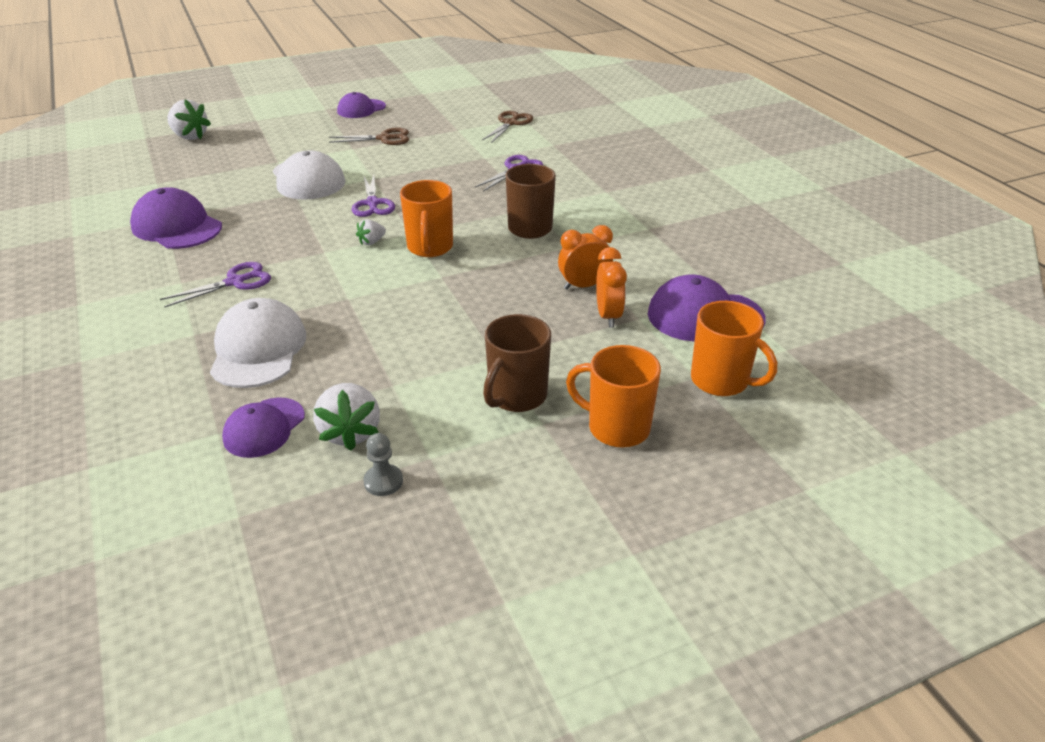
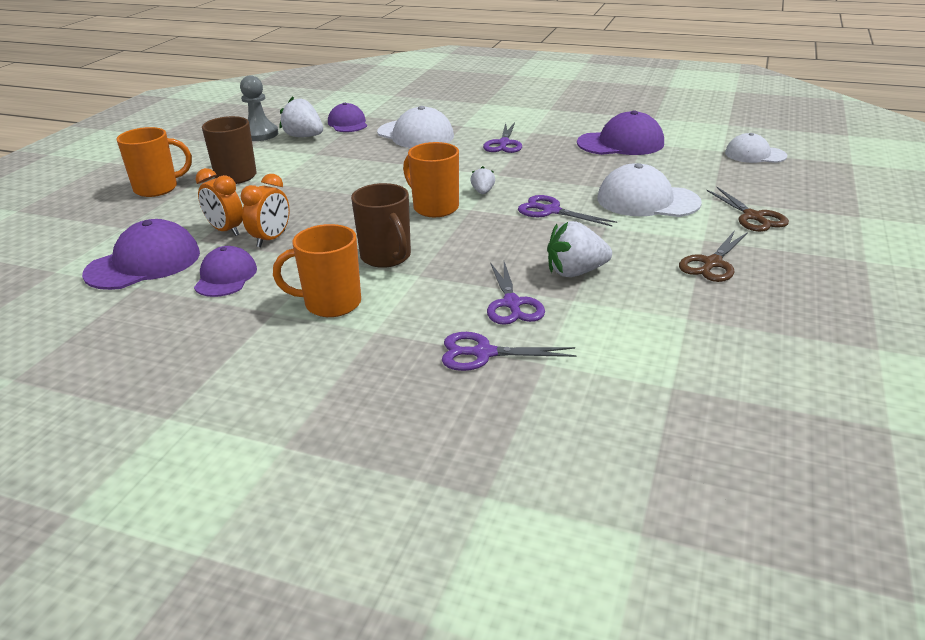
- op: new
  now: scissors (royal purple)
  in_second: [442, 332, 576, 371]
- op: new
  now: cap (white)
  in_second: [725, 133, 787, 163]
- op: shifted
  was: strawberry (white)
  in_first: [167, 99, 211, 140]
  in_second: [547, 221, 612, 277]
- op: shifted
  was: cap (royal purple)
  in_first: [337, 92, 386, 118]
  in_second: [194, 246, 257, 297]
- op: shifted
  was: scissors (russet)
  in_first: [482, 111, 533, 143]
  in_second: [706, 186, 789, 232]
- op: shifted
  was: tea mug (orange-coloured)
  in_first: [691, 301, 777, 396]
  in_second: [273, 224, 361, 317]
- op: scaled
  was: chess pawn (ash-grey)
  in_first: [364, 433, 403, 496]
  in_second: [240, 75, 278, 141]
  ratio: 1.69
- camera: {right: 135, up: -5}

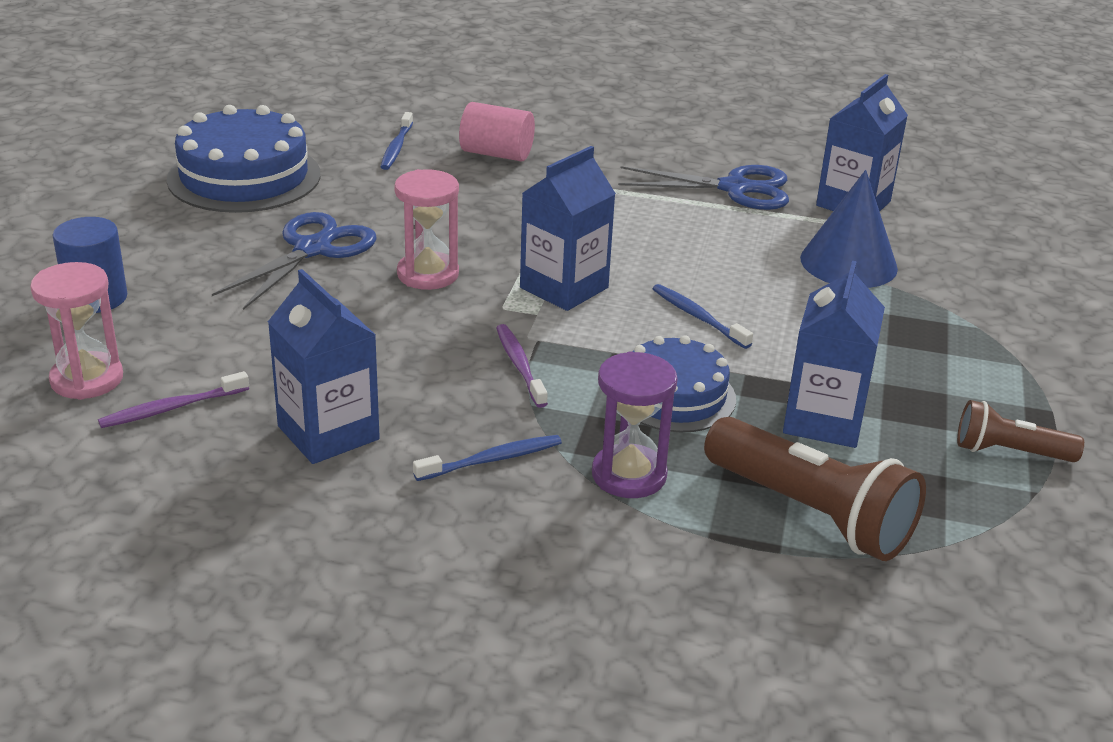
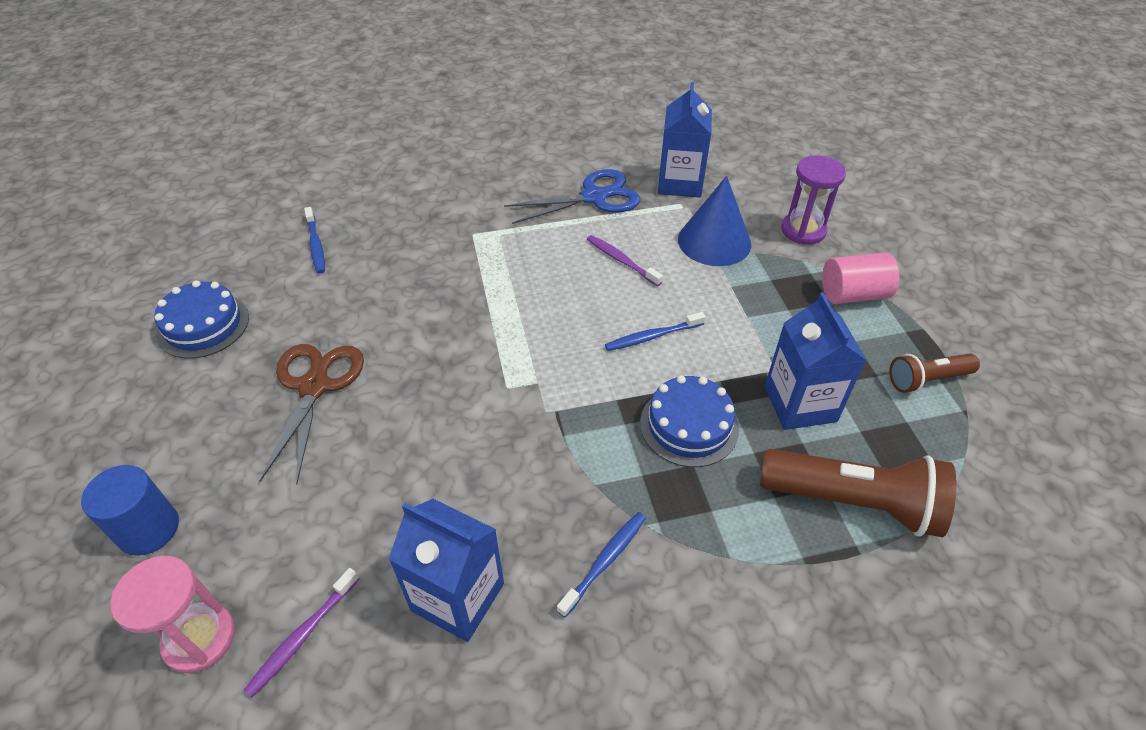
- op: gone
  was: sand timer (rosy)
  in_first: [394, 169, 459, 290]
- op: gone
  was: juice carton (blue)
  in_first: [520, 146, 616, 311]
- op: shifted
  was: solid cylinder (rosy)
  in_first: [459, 102, 535, 161]
  in_second: [822, 252, 899, 304]
- op: shifted
  was: dental brush (royal purple)
  in_first: [496, 324, 548, 408]
  in_second: [587, 235, 663, 286]
- op: shifted
  was: sand timer (royal purple)
  in_first: [592, 351, 678, 498]
  in_second: [781, 155, 846, 245]
- op: repainted
  was: scissors (blue)
  now: scissors (russet)
  in_first: [212, 212, 377, 310]
  in_second: [259, 344, 364, 484]
- op: rotated
  was: dental brush (blue)
  in_first: [652, 284, 753, 349]
  in_second: [605, 312, 706, 351]
  clockwise: -45
- op: scaled
  was: cake (blue)
  in_first: [167, 105, 321, 213]
  in_second: [154, 280, 249, 359]
  ratio: 0.64
- camera: {right: -25, up: 15}

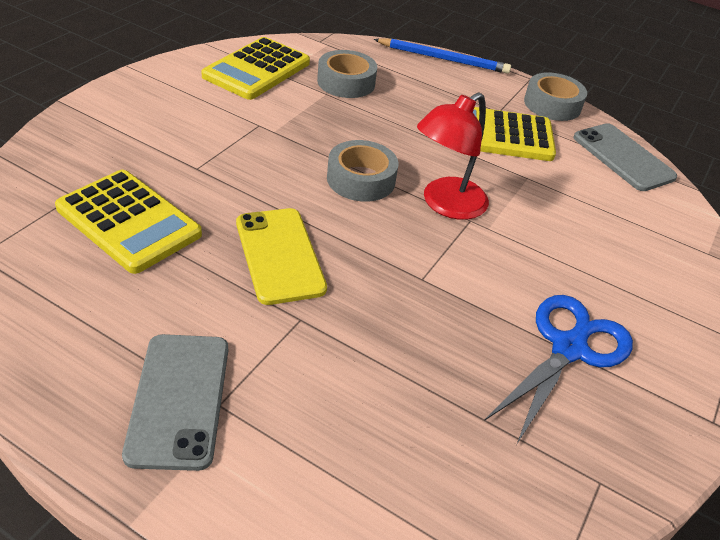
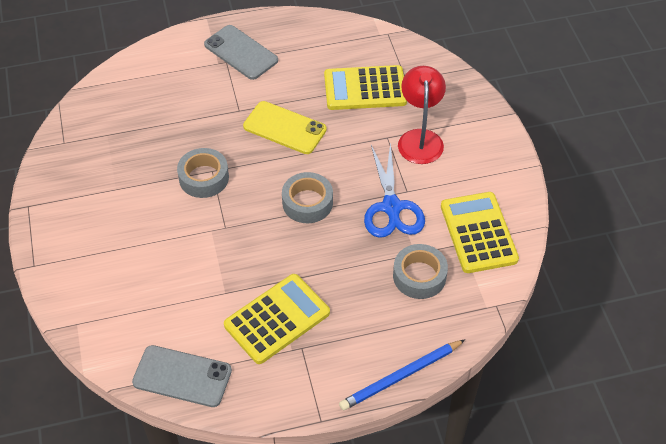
- op: shifted
  was: reading lamp (scarlet)
  in_first: [417, 93, 489, 220]
  in_second: [398, 66, 446, 164]
- op: shifted
  was: scissors (blue)
  in_first: [484, 295, 633, 444]
  in_second: [364, 142, 425, 238]
- op: shifted
  was: roll of tape (ash-grey)
  in_first: [524, 72, 587, 121]
  in_second: [177, 148, 229, 198]
- camera: {right: 140, up: 10}

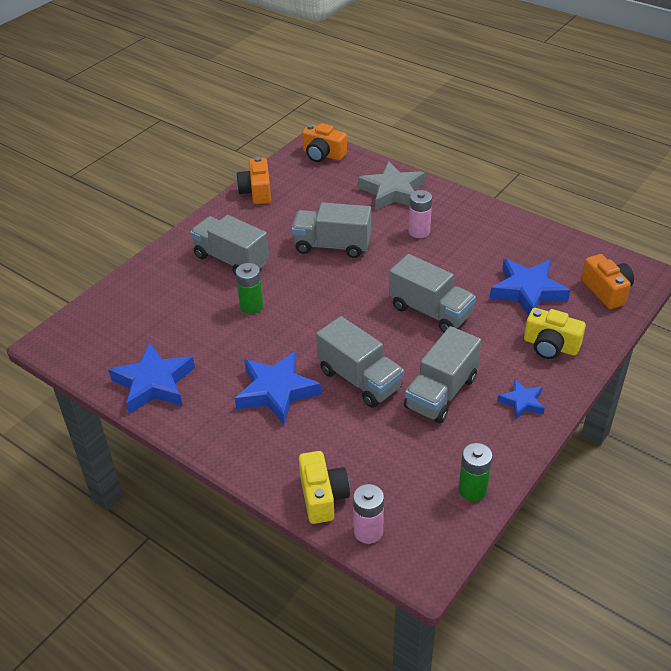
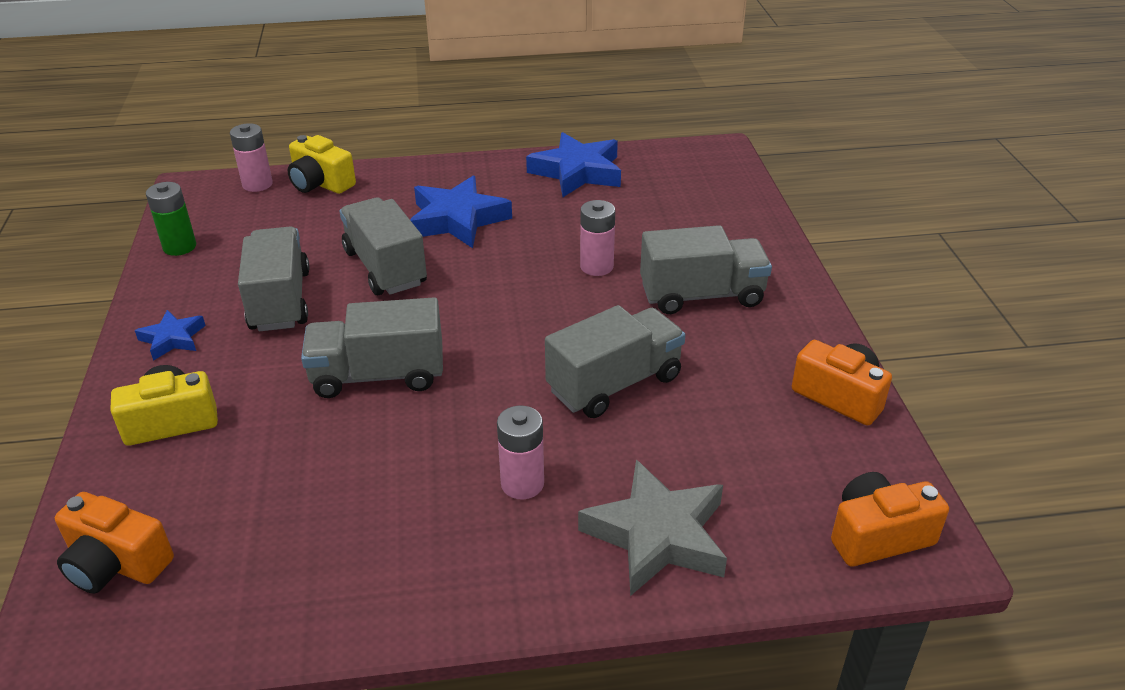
- op: gone
  was: five-pointed star (blue)
  in_first: [490, 259, 570, 316]
- op: repainted
  was: power cell (green)
  now: power cell (rosy)
  in_first: [236, 263, 263, 314]
  in_second: [580, 200, 615, 276]
- op: rotated
  was: lorry (ash-grey)
  in_first: [316, 316, 404, 408]
  in_second: [339, 198, 427, 295]
  clockwise: 60
- camera: {right: 135, up: -5}

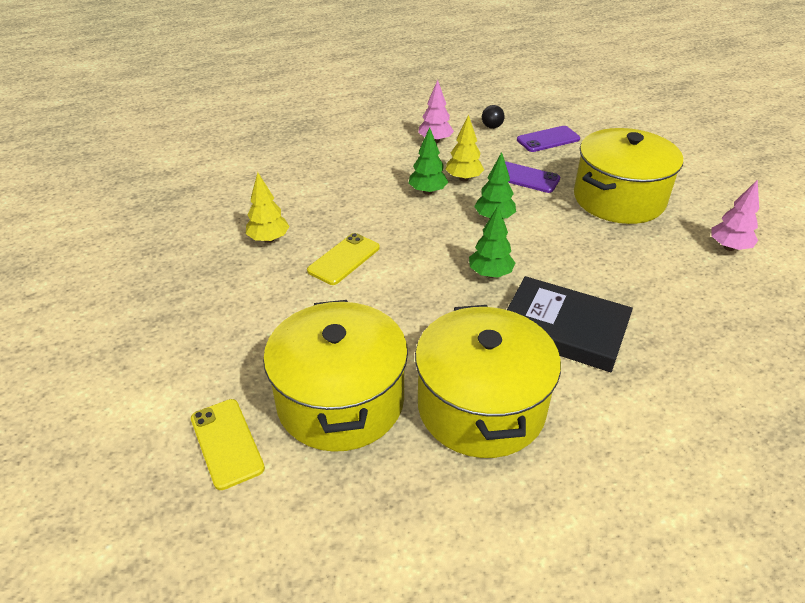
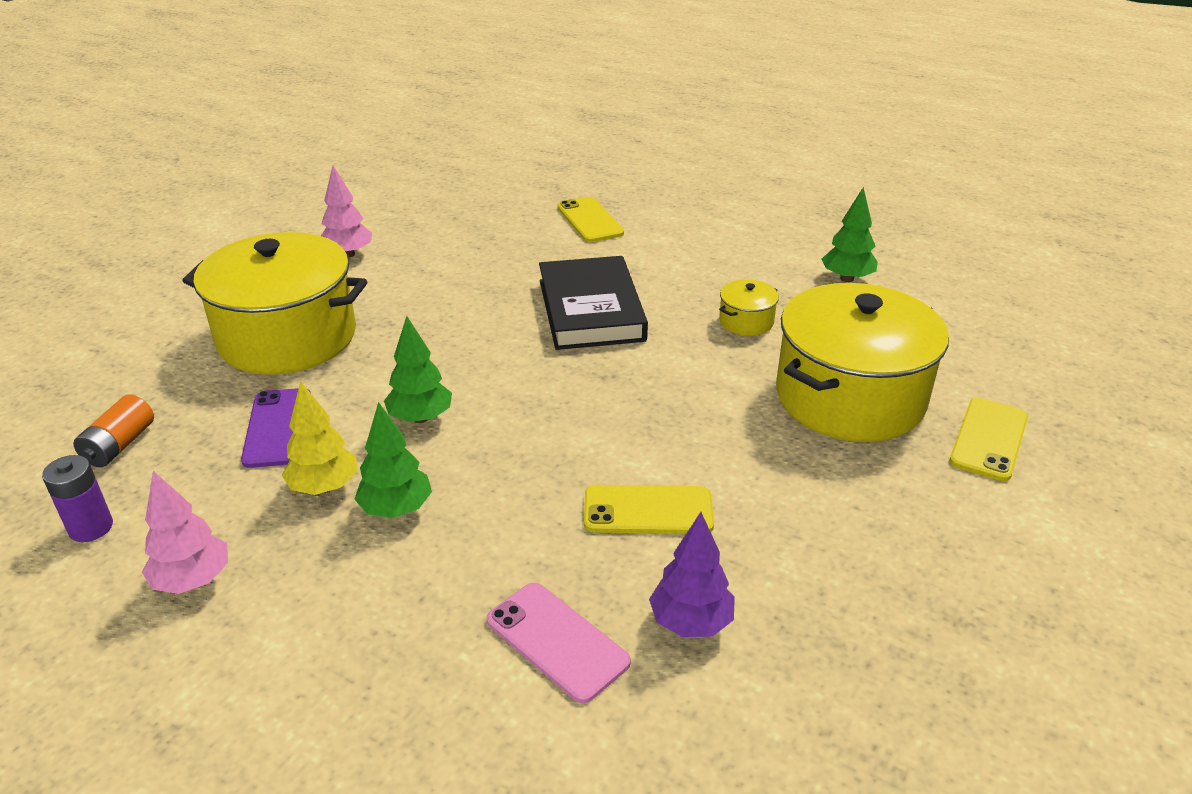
- op: new
  now: mobile phone (rosy)
  in_second: [487, 583, 631, 703]
- op: new
  now: mobile phone (bright yellow)
  in_second: [557, 197, 624, 242]
- op: shifted
  was: tree (green)
  in_first: [469, 205, 515, 278]
  in_second: [822, 187, 878, 282]
- op: swapped
  was: play ball (jet-black)
  now: power cell (royal purple)
  in_first: [482, 105, 505, 129]
  in_second: [42, 455, 113, 542]
- op: swapped
  was: mobile phone (royal purple)
  now: power cell (orange-coloured)
  in_first: [517, 126, 580, 152]
  in_second: [73, 395, 154, 467]
- op: repainted
  was: tree (bright yellow)
  now: tree (royal purple)
  in_first: [246, 172, 290, 243]
  in_second: [649, 512, 735, 637]
- op: scaled
  was: pot (bright yellow)
  in_first: [415, 305, 561, 458]
  in_second: [719, 280, 779, 336]
  ratio: 0.41
- camera: {right: -125, up: -5}

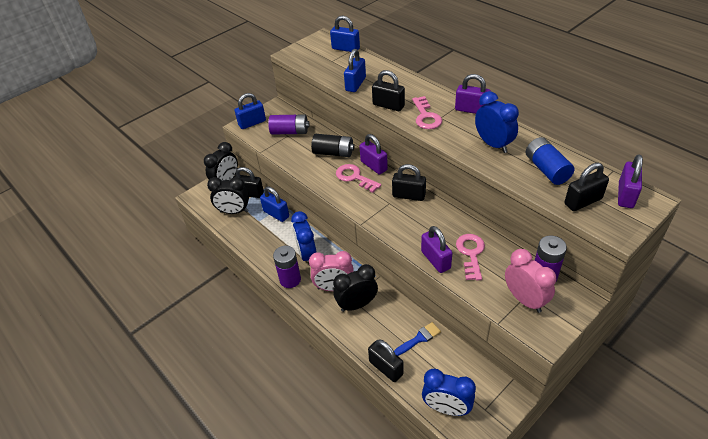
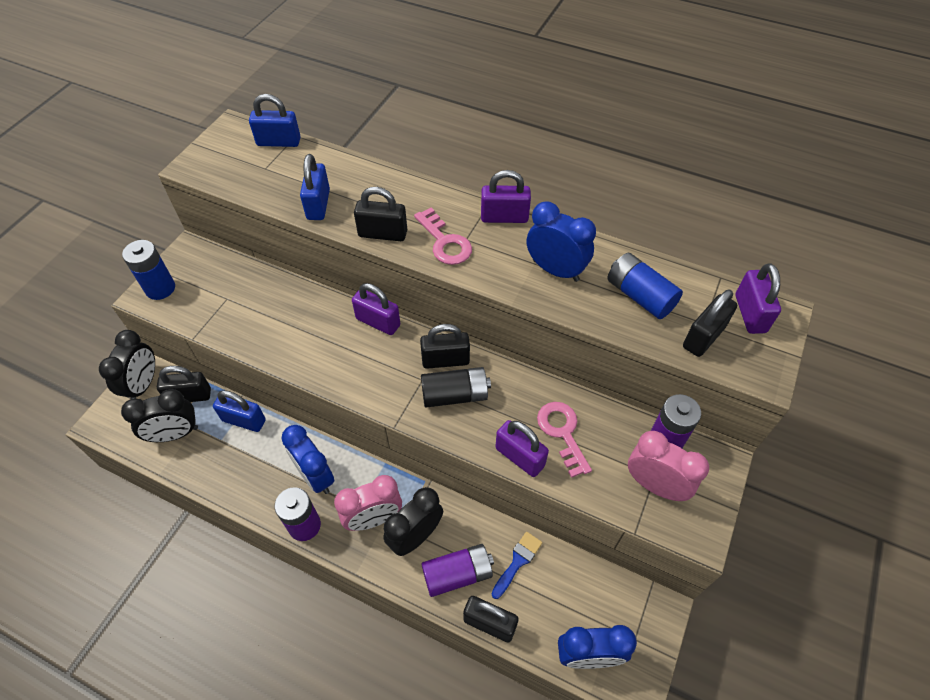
- op: gone
  was: key (rosy)
  in_first: [336, 164, 381, 193]
- op: shifted
  was: power cell (royal purple)
  in_first: [268, 114, 310, 134]
  in_second: [421, 544, 494, 597]
- op: shifted
  was: power cell (jet-black)
  in_first: [311, 134, 354, 157]
  in_second: [421, 367, 491, 407]
- op: swapped
  was: lock (blue)
  now: power cell (blue)
  in_first: [235, 93, 266, 129]
  in_second: [122, 240, 175, 300]
- camera: {right: -25, up: 10}

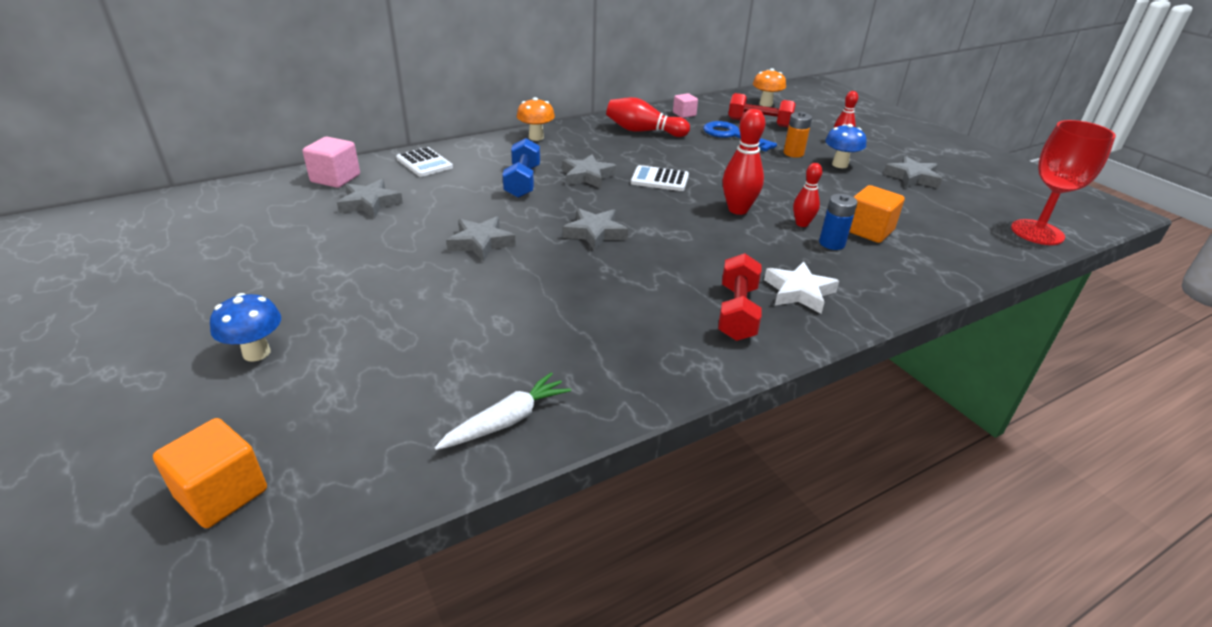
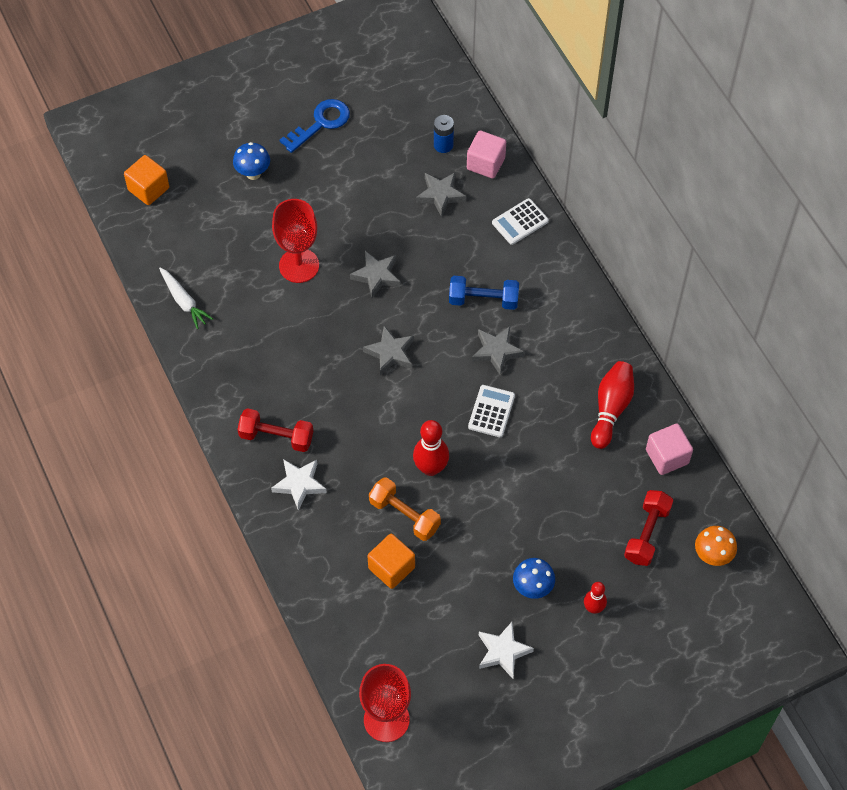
- op: gone
  was: toadstool (orange-coloured)
  in_first: [517, 97, 555, 141]
- op: gone
  was: power cell (orange-coloured)
  in_first: [783, 112, 812, 158]
- op: new
  now: goblet (scarlet)
  in_second: [272, 199, 319, 283]
- op: shifted
  was: key (blue)
  in_first: [703, 121, 777, 152]
  in_second: [279, 99, 350, 153]
- op: shifted
  was: power cell (blue)
  in_first: [819, 194, 858, 250]
  in_second: [434, 115, 454, 153]
- op: swapped
  was: tenpin (scarlet)
  now: free weight (orange-coloured)
  in_first: [793, 163, 822, 227]
  in_second: [369, 477, 441, 541]
- op: repainted
  was: five-pointed star (ash-grey)
  now: five-pointed star (white)
  in_first: [883, 156, 943, 188]
  in_second: [479, 622, 534, 679]
- op: scaled
  was: cube (rosy)
  in_first: [673, 93, 698, 118]
  in_second: [646, 424, 693, 475]
  ratio: 1.6
- camera: {right: 95, up: 25}

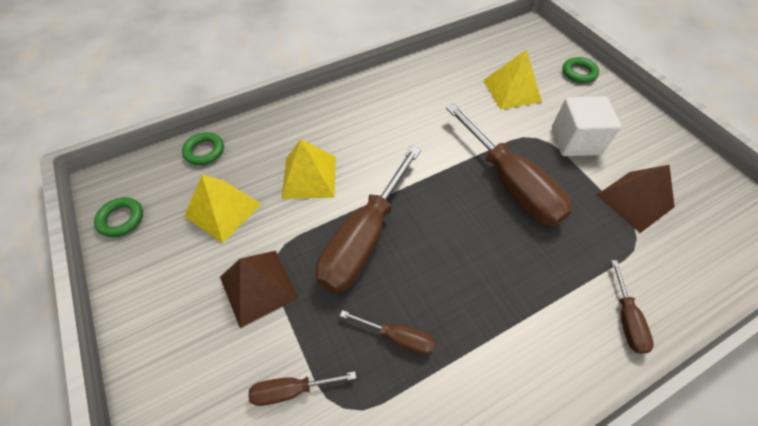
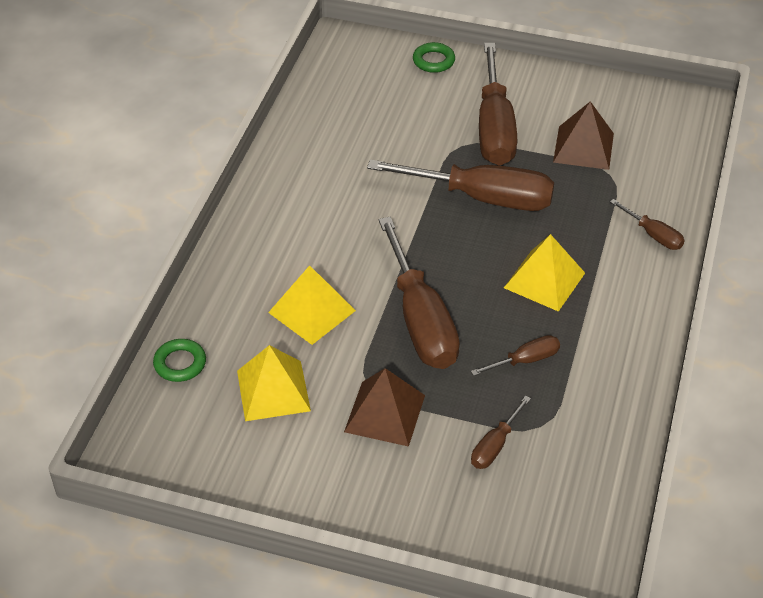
- op: gone
  was: ring (green)
  in_first: [94, 197, 143, 237]
- op: shifted
  was: solid pyramid (bright yellow)
  in_first: [484, 49, 542, 110]
  in_second: [504, 234, 585, 312]
- op: swapped
  was: cube (white)
  now: screwdriver (russet)
  in_first: [552, 96, 621, 156]
  in_second: [479, 43, 517, 166]
- camera: {right: -45, up: -10}

